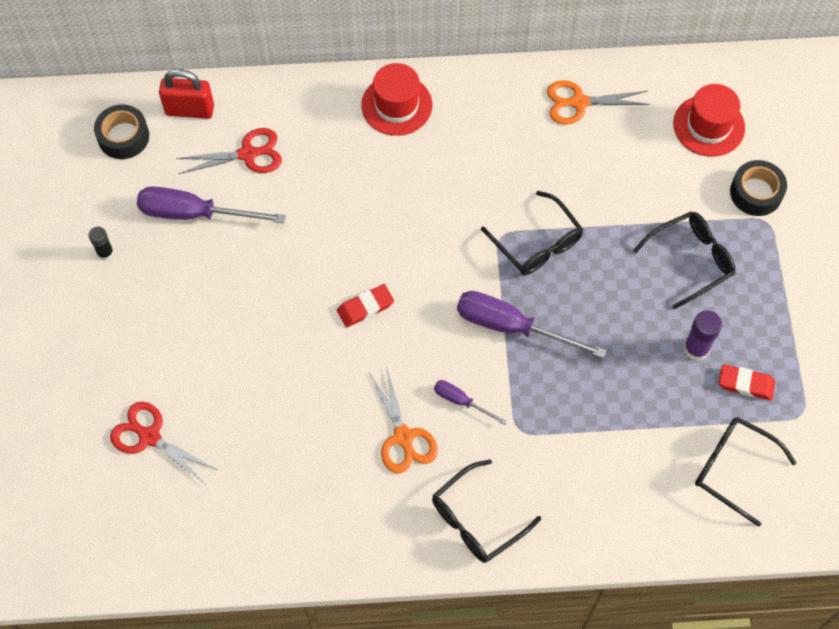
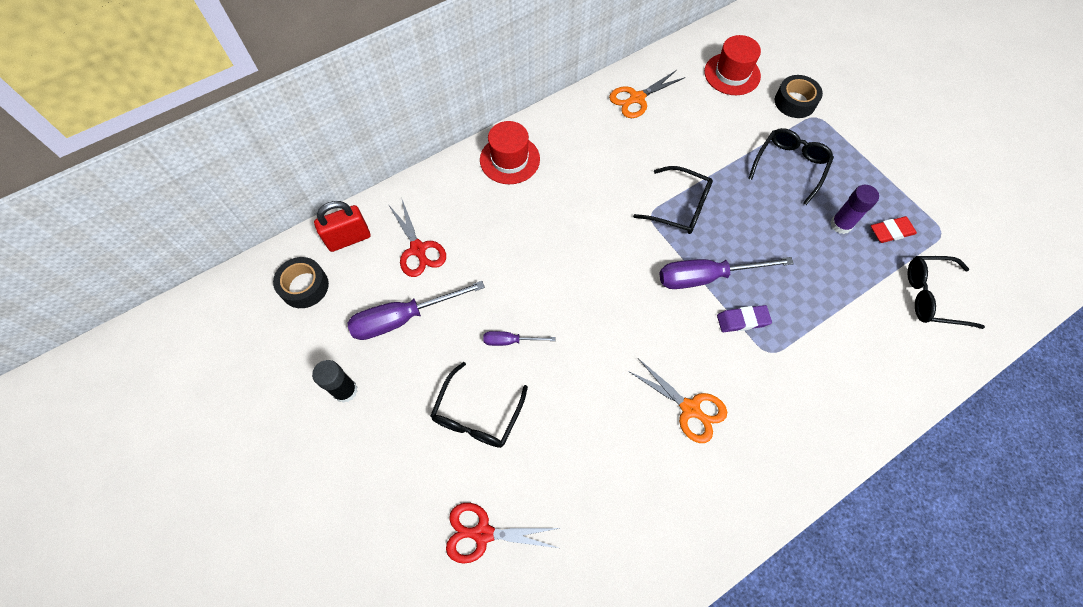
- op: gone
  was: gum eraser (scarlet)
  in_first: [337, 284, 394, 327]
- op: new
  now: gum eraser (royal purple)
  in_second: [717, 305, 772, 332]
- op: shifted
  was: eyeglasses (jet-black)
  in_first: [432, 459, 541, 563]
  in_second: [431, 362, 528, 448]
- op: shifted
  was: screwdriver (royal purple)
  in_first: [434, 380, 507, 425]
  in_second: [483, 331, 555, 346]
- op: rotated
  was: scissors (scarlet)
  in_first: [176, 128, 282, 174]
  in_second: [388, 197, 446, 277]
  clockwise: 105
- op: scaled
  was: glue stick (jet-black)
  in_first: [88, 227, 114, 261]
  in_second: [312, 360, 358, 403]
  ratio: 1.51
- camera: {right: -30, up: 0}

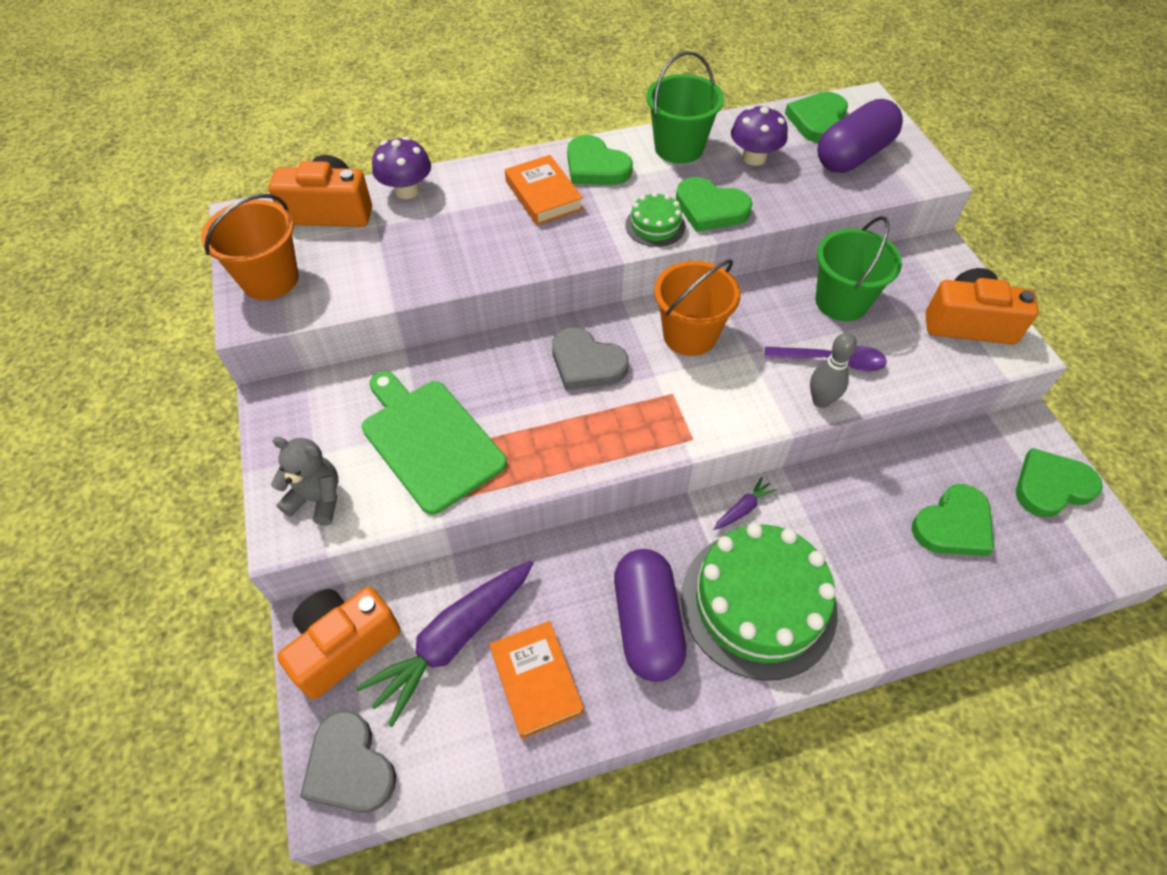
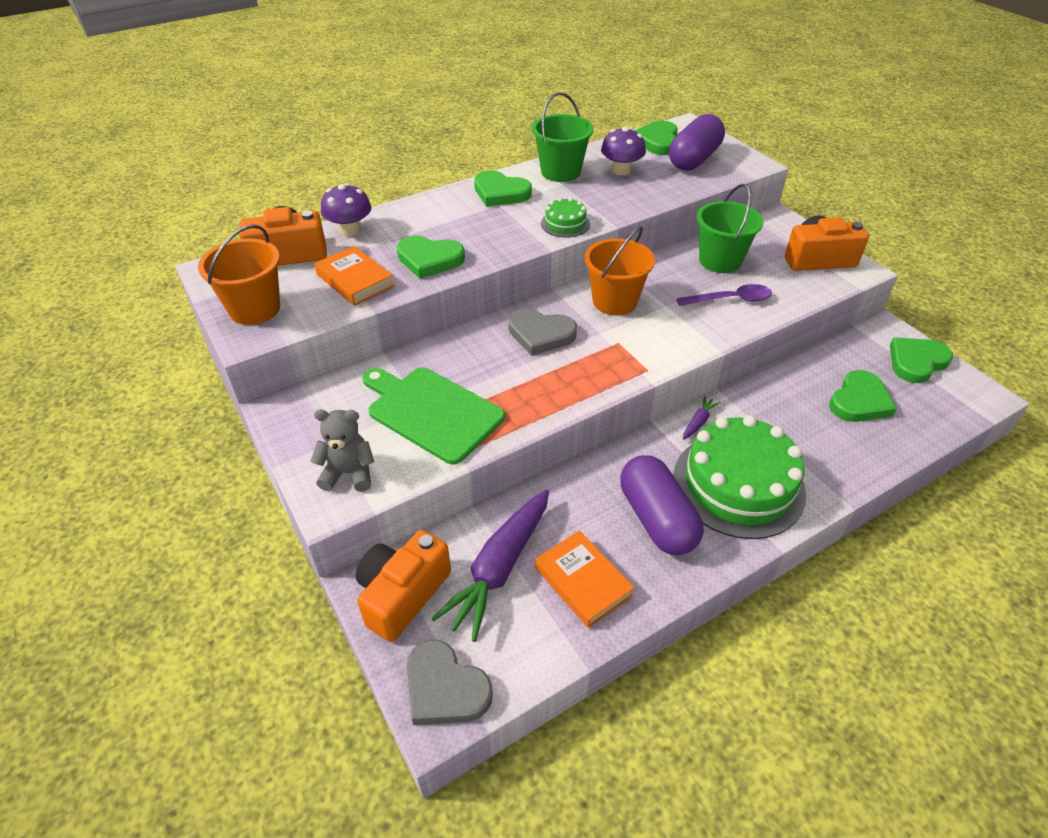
- op: gone
  was: tenpin (ash-grey)
  in_first: [810, 333, 857, 408]
- op: shifted
  was: book (orange-coloured)
  in_first: [505, 155, 583, 225]
  in_second: [314, 246, 394, 306]
- op: shifted
  was: heart shape (green)
  in_first: [676, 177, 753, 232]
  in_second: [397, 236, 465, 279]
- camera: {right: -15, up: -10}

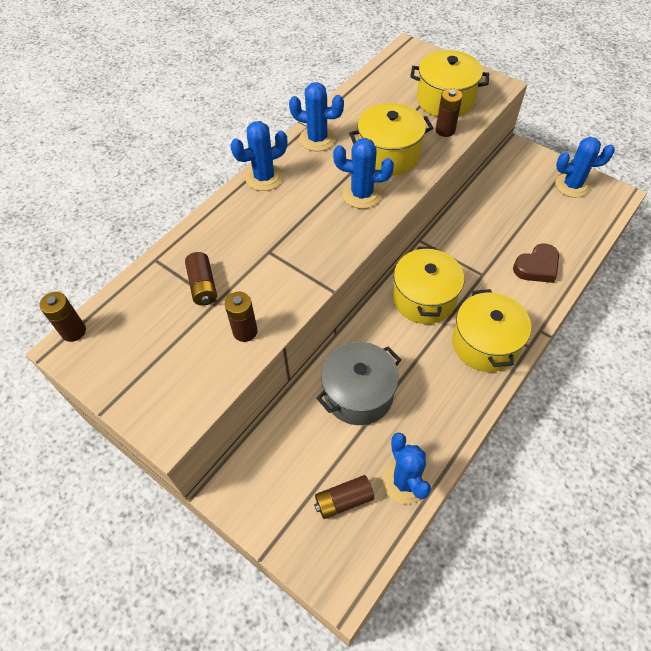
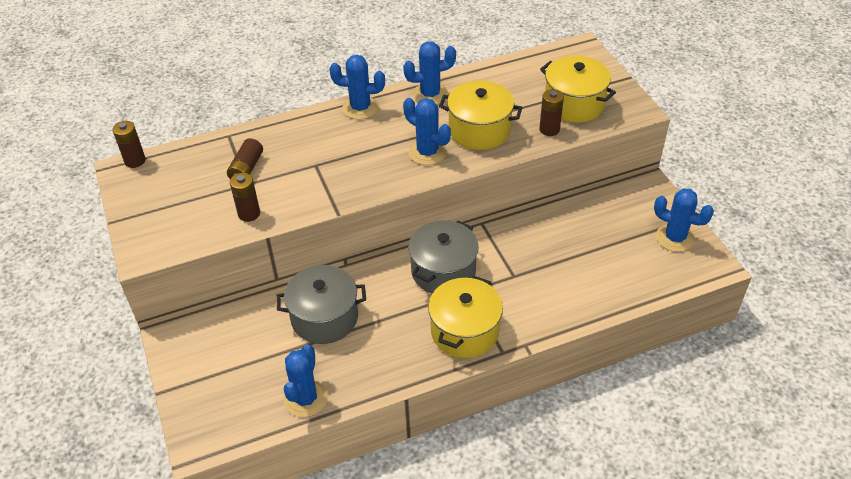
- op: gone
  was: power cell (russet)
  in_first: [314, 475, 374, 519]
- op: gone
  was: heart shape (russet)
  in_first: [513, 244, 559, 283]
- op: repainted
  was: pot (bright yellow)
  now: pot (ash-grey)
  in_first: [393, 247, 464, 324]
  in_second: [408, 220, 479, 294]
- op: rotated
  was: prickly plant (blue)
  in_first: [289, 82, 344, 151]
  in_second: [403, 41, 456, 105]
  clockwise: -60
- camera: {right: 30, up: -10}

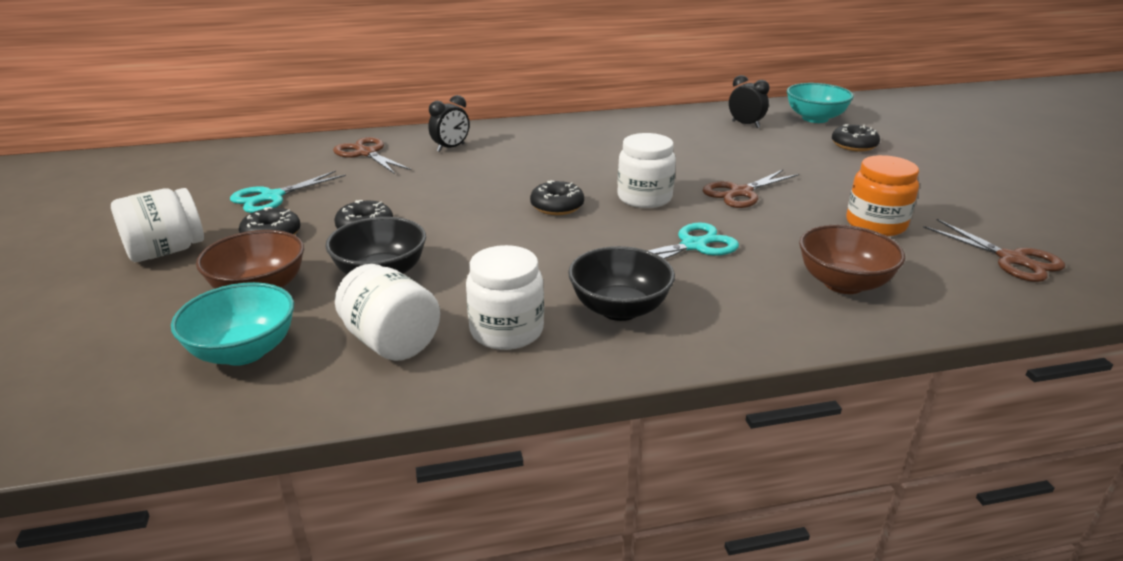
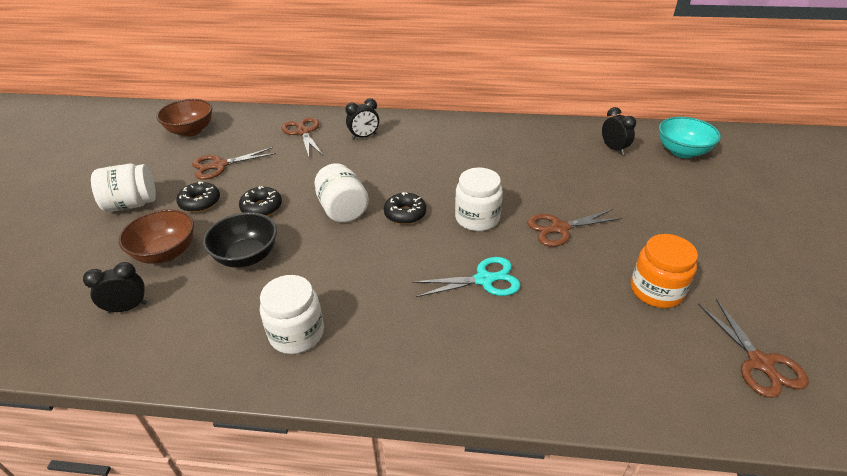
- op: gone
  was: deep dish (jet-black)
  in_first: [568, 246, 675, 321]
- op: gone
  was: donut (jet-black)
  in_first: [832, 124, 880, 152]
- op: shifted
  was: jar (white)
  in_first: [335, 264, 440, 361]
  in_second: [314, 163, 369, 223]
- op: shifted
  was: deep dish (russet)
  in_first: [799, 225, 905, 294]
  in_second: [156, 99, 212, 137]
- op: swapped
  was: deep dish (teal)
  now: clock (jet-black)
  in_first: [171, 282, 294, 366]
  in_second: [83, 262, 147, 313]
- op: repainted
  was: scissors (teal)
  now: scissors (russet)
  in_first: [230, 171, 346, 213]
  in_second: [192, 147, 276, 180]
- camera: {right: 20, up: 10}

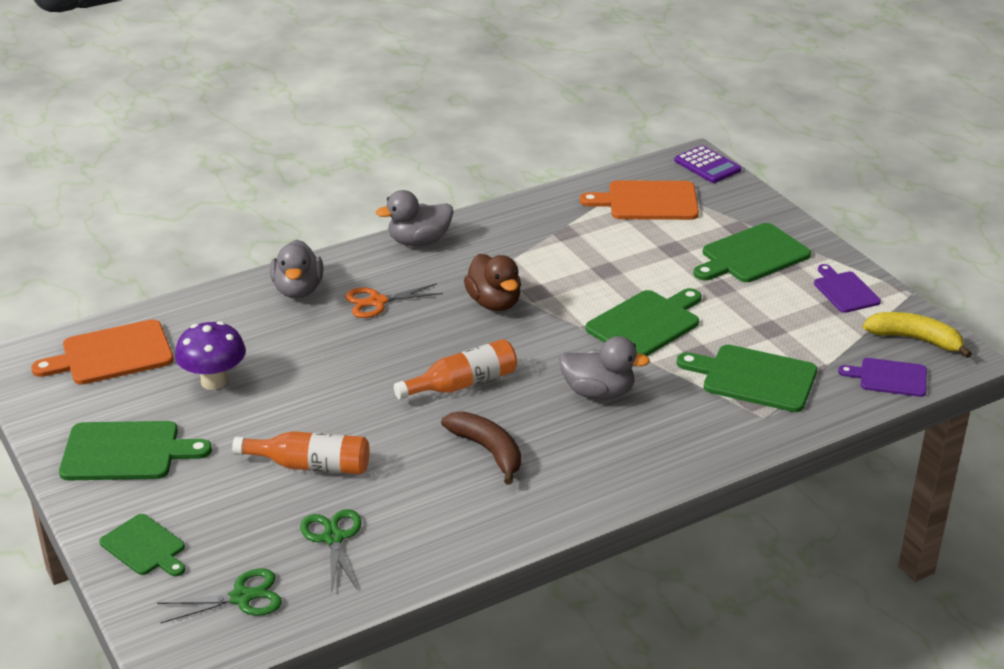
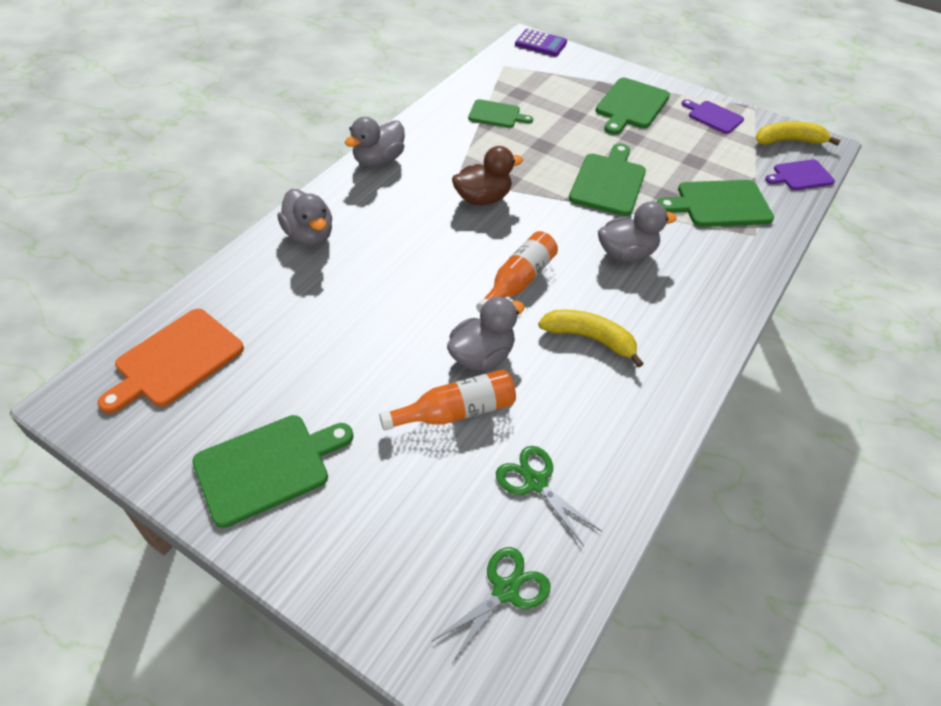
- op: gone
  was: toadstool (royal purple)
  in_first: [175, 321, 246, 390]
- op: gone
  was: scissors (orange-coloured)
  in_first: [345, 283, 443, 318]
- op: gone
  was: chopping board (orange-coloured)
  in_first: [580, 180, 699, 220]
- op: new
  now: toy duck (ash-grey)
  in_second: [447, 297, 525, 371]
- op: shifted
  was: chopping board (green)
  in_first: [99, 514, 185, 577]
  in_second: [468, 99, 533, 128]
- op: repainted
  was: banana (russet)
  now: banana (bright yellow)
  in_first: [441, 411, 521, 485]
  in_second: [538, 309, 644, 367]
- op: rotated
  was: toy duck (russet)
  in_first: [464, 254, 521, 311]
  in_second: [452, 146, 523, 205]
  clockwise: -60
- camera: {right: -30, up: 15}

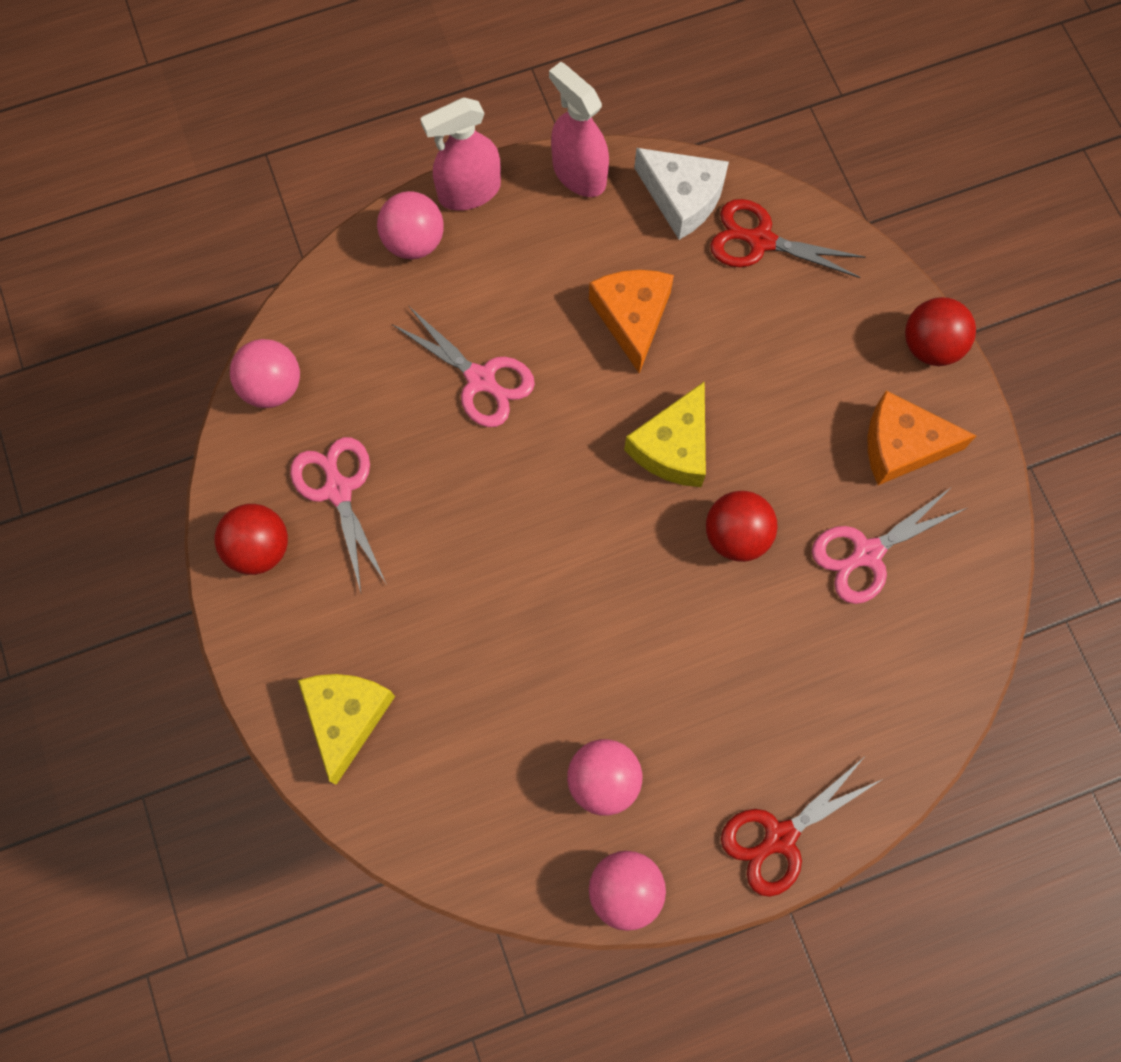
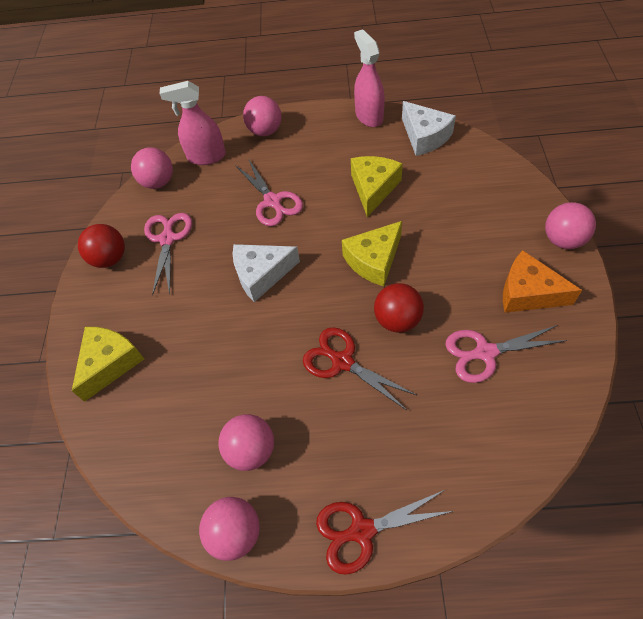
- op: new
  now: cheese (white)
  in_second: [233, 244, 300, 302]
- op: shifted
  was: sprayer (rosy)
  in_first: [420, 97, 501, 211]
  in_second: [160, 81, 226, 165]
- op: shifted
  was: scissors (scarlet)
  in_first: [710, 199, 866, 278]
  in_second: [303, 327, 416, 410]
- op: repainted
  was: cheese (orange-coloured)
  now: cheese (bright yellow)
  in_first: [589, 270, 674, 373]
  in_second: [351, 156, 403, 217]
- op: repainted
  was: play ball (scarlet)
  now: play ball (rosy)
  in_first: [905, 297, 976, 366]
  in_second: [545, 202, 596, 249]
- camera: {right: 25, up: -15}

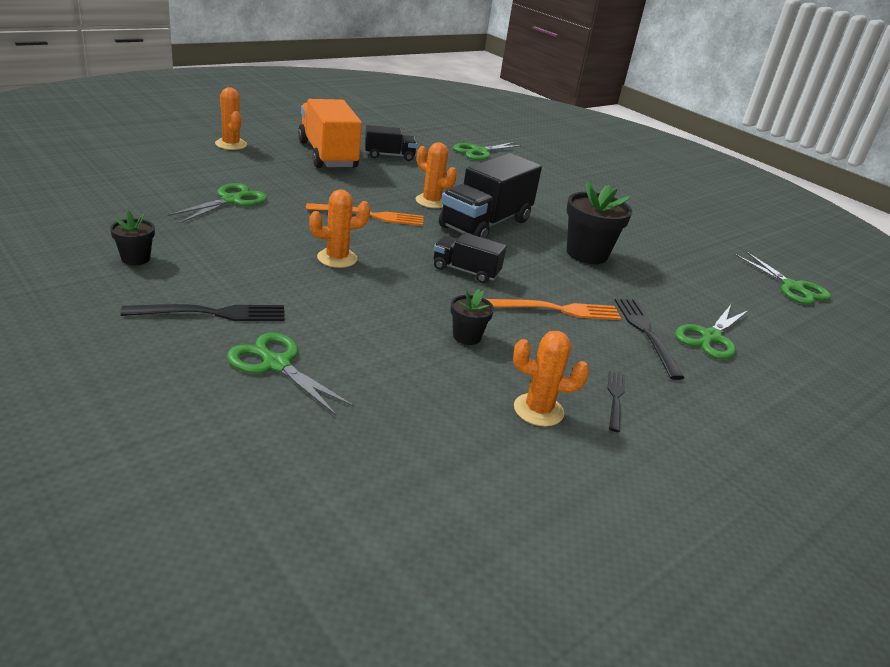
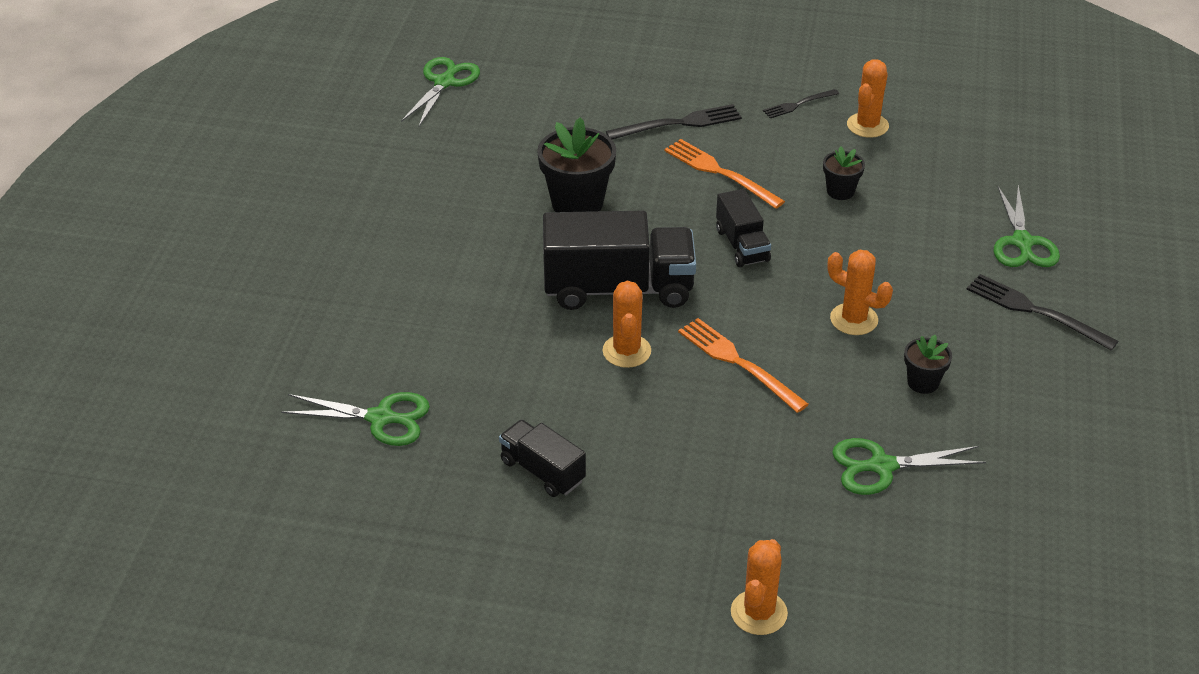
- op: gone
  was: lorry (orange-coloured)
  in_first: [298, 99, 362, 168]
- op: gone
  was: scissors (green)
  in_first: [675, 305, 749, 359]
- op: shifted
  was: potted plant (jet-black)
  in_first: [110, 210, 155, 265]
  in_second: [904, 335, 952, 394]
- op: rotated
  was: prickly plant (orange-coloured)
  in_first: [513, 331, 589, 427]
  in_second: [847, 59, 889, 138]
  clockwise: 60
- op: rotated
  was: dinner fork (jet-black)
  in_first: [615, 298, 685, 380]
  in_second: [606, 104, 742, 140]
  clockwise: -150
- camera: {right: -125, up: 10}

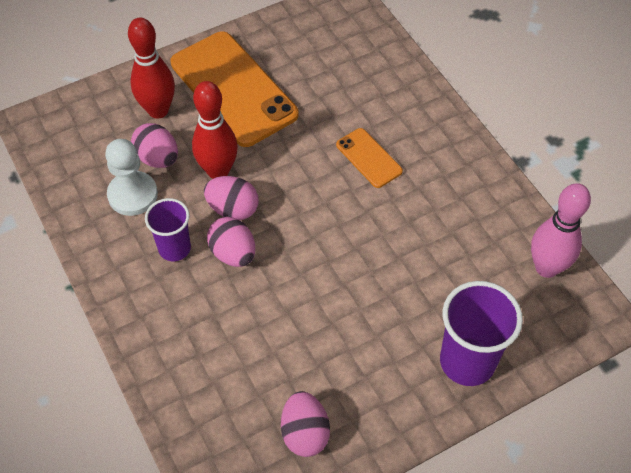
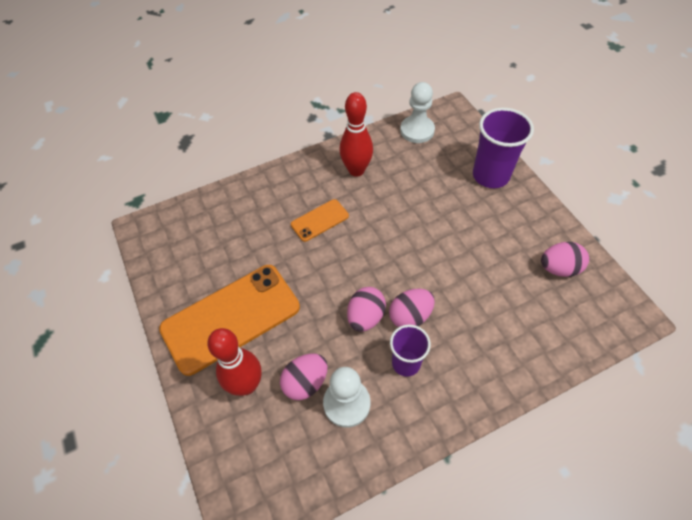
- op: shifted
  was: tenpin (scarlet)
  in_first: [192, 81, 238, 179]
  in_second: [339, 92, 373, 177]
- op: swapped
  was: tenpin (rosy)
  now: chess pawn (white)
  in_first: [531, 183, 591, 278]
  in_second: [400, 82, 435, 143]
- camera: {right: -85, up: 0}

